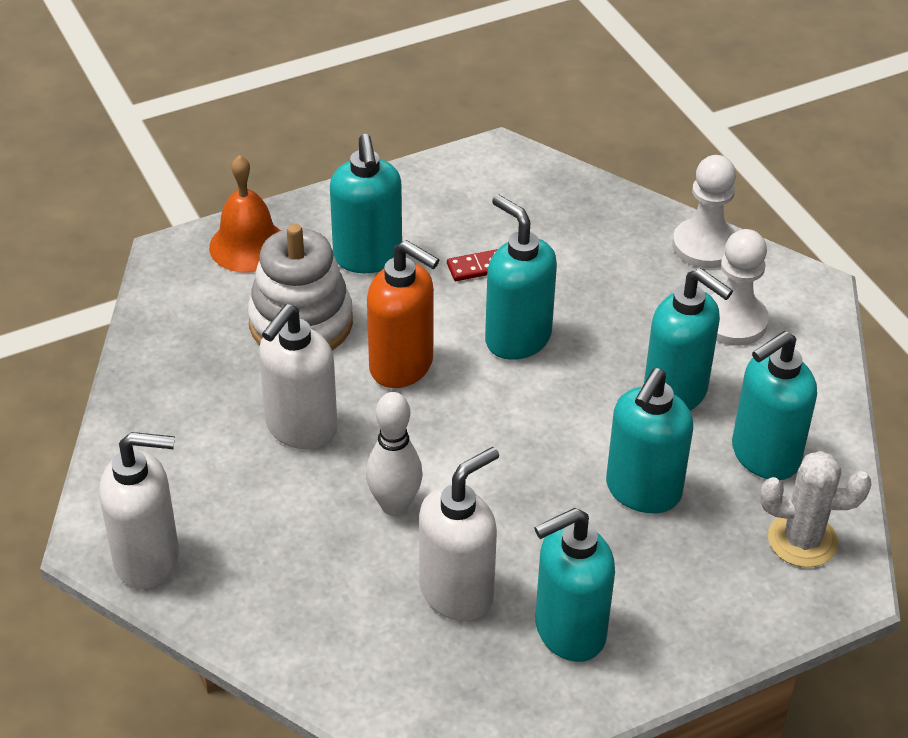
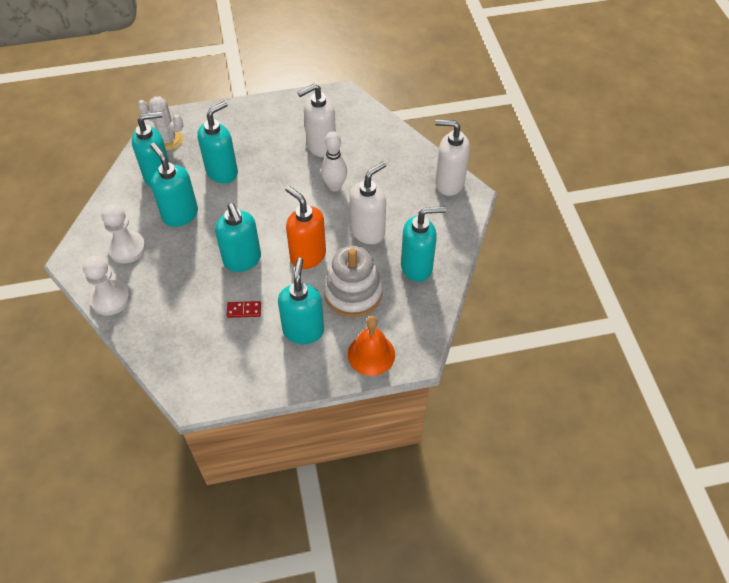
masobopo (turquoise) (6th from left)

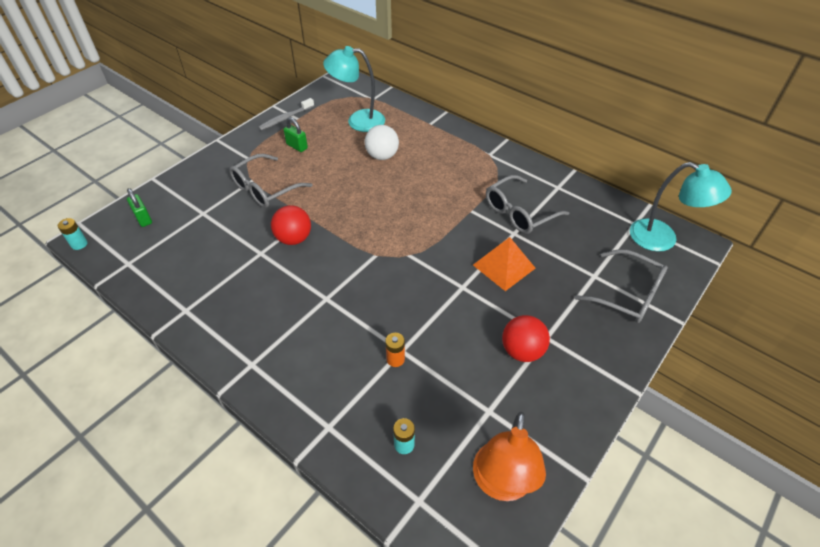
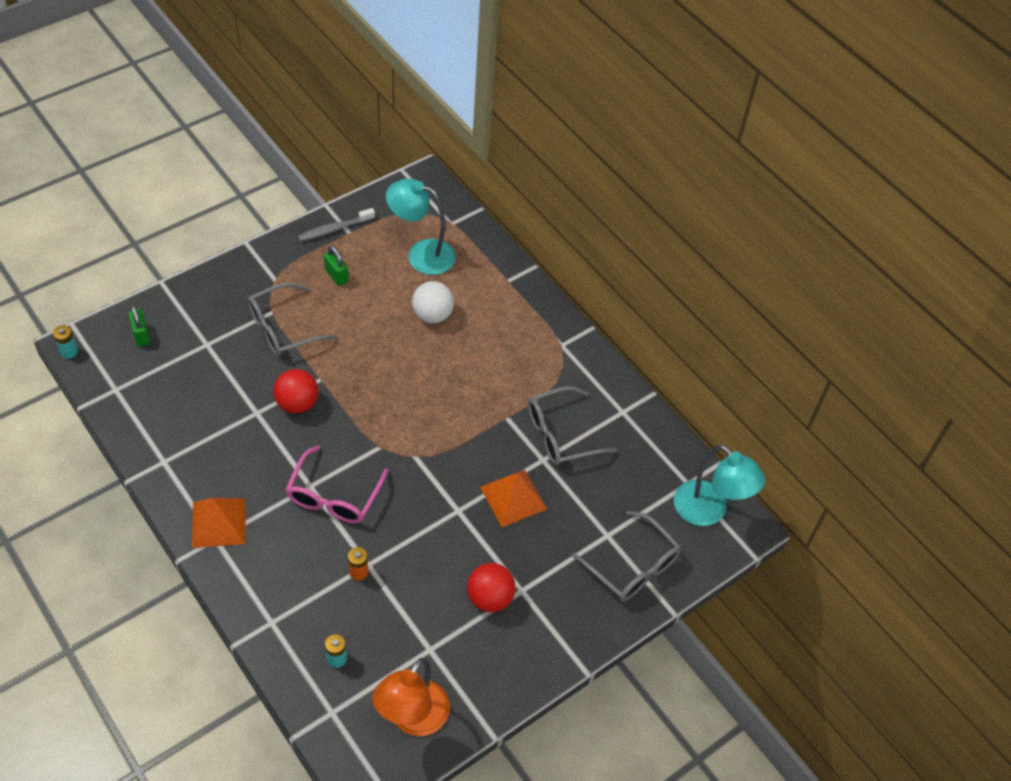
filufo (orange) (1st from left)
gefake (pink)

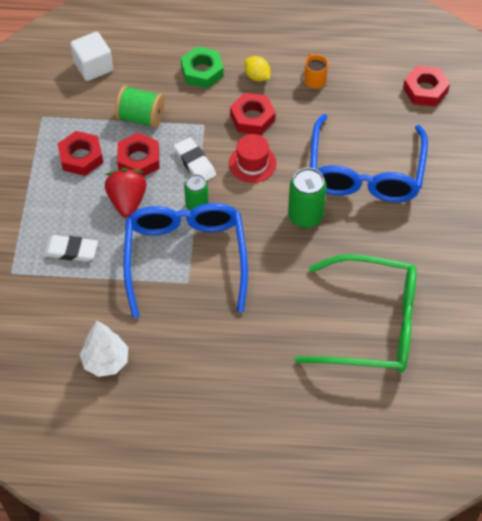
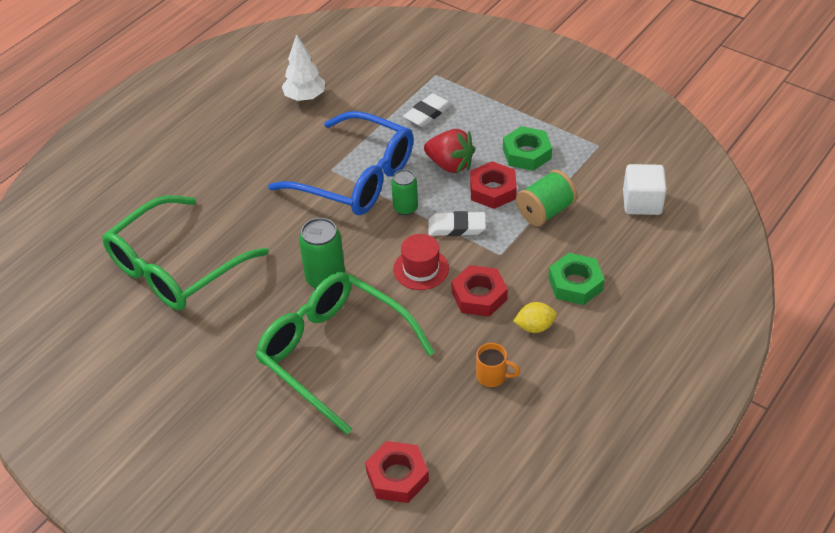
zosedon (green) (1st from left)
gefake (green) (2nd from left)

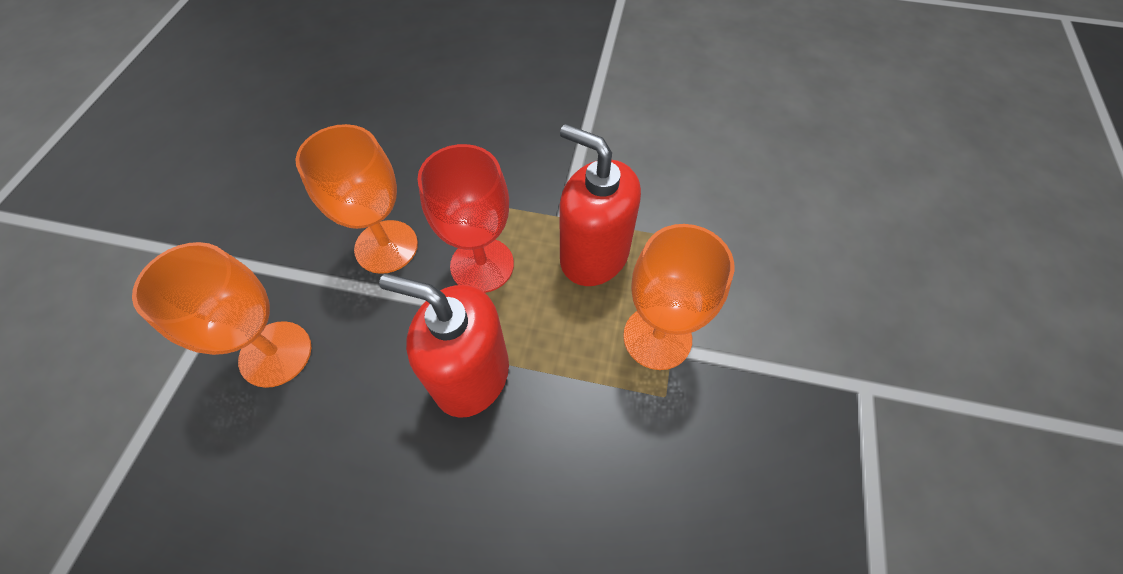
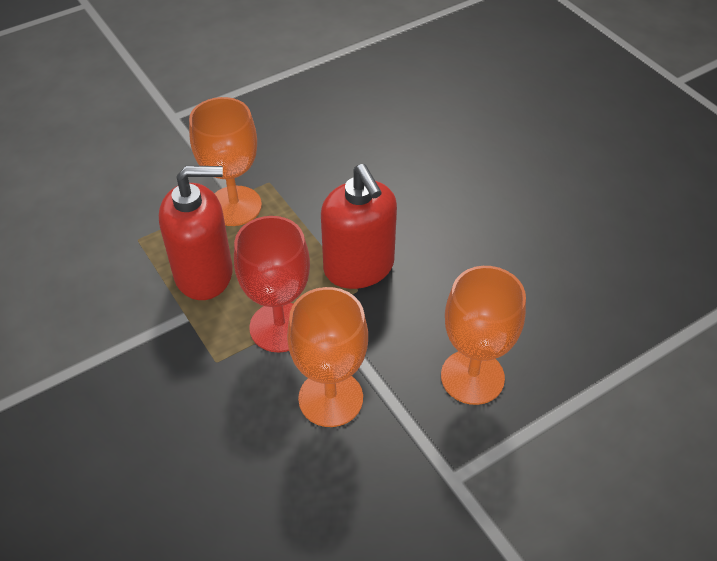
masobopo (red) (1st from left)

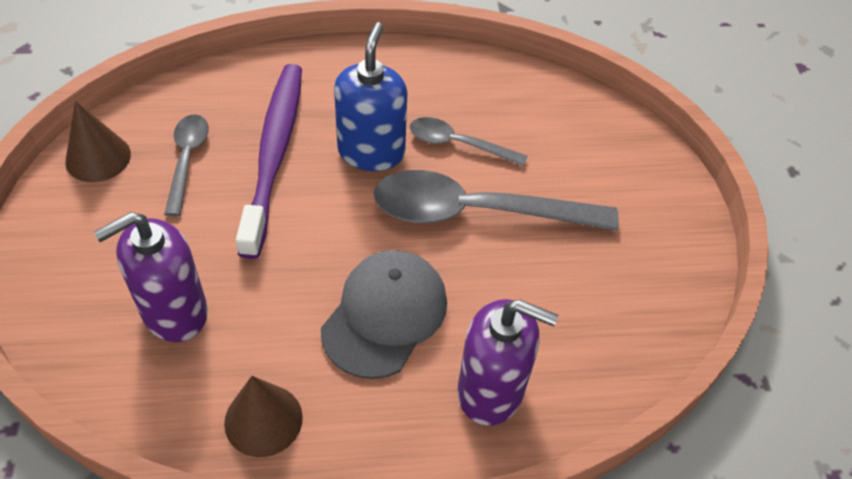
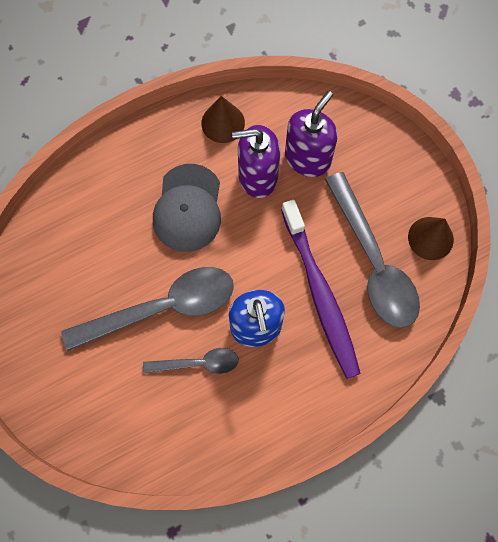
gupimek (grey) (3rd from left)
masobopo (purple) (1st from left)

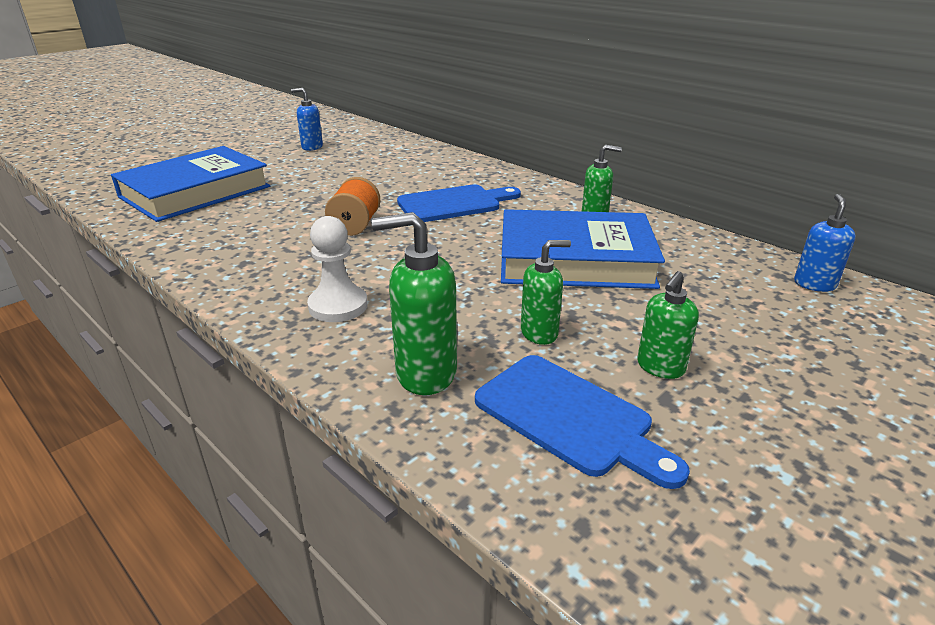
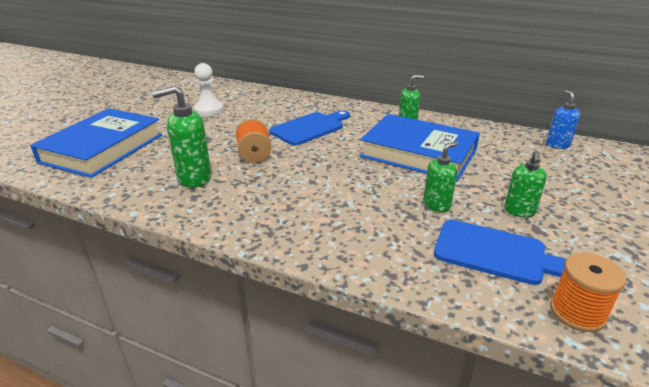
masobopo (blue) (1st from left in the first image)
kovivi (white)
masobopo (green) (1st from left)
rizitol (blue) (2nd from left)
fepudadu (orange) (2nd from left)

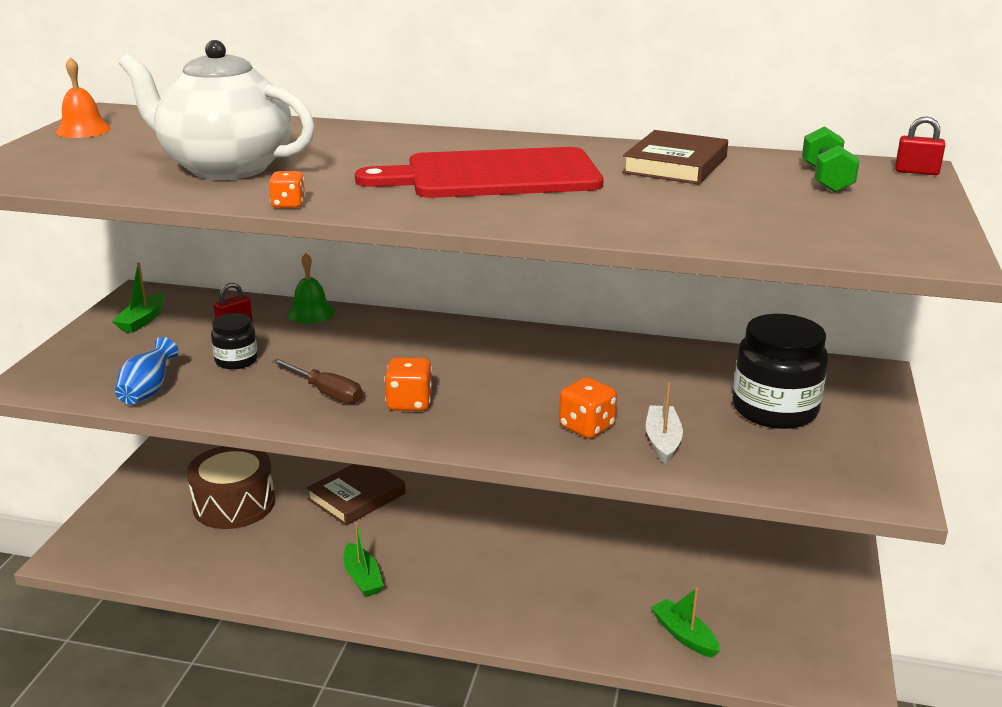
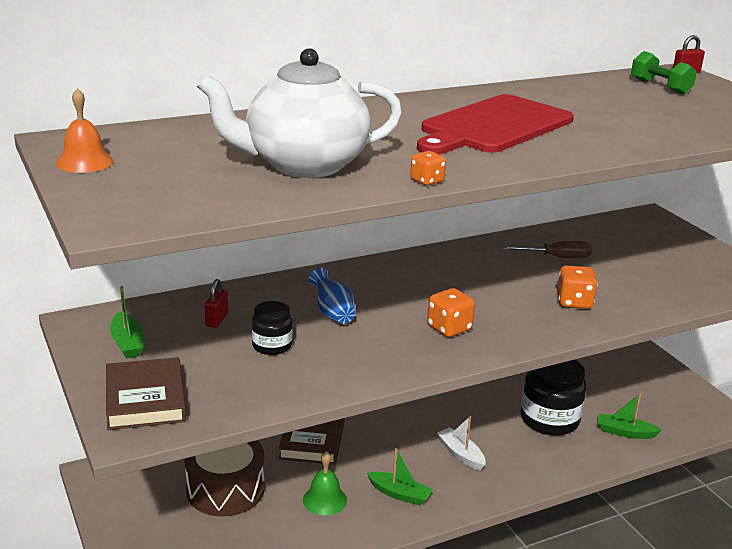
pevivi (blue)
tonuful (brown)
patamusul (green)
rizitol (brown) (1st from left)
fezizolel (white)
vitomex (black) (2nd from left)

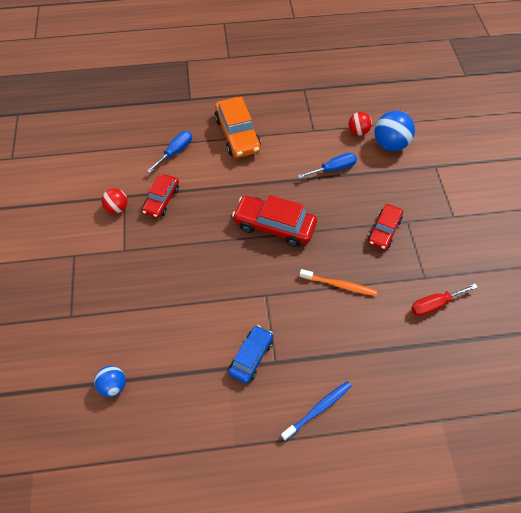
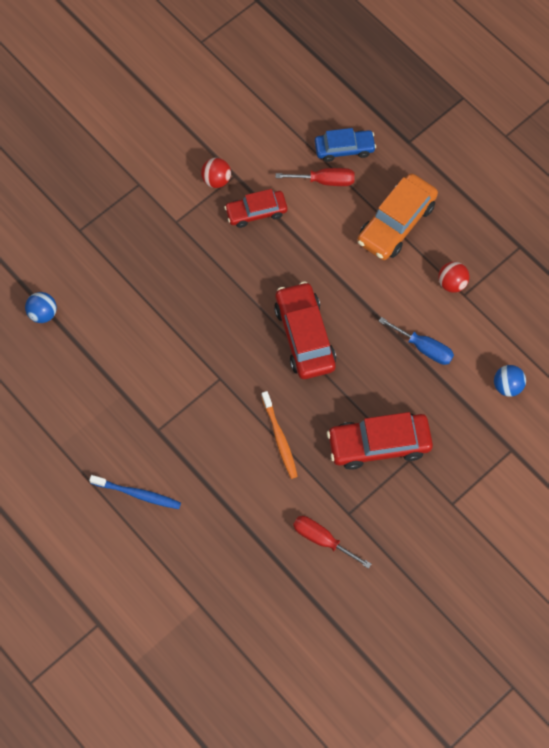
tonuful (red) (1st from left)
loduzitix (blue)
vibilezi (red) (2nd from left)
loduzitix (red) (3rd from left)
vibilezi (blue) (2nd from left)

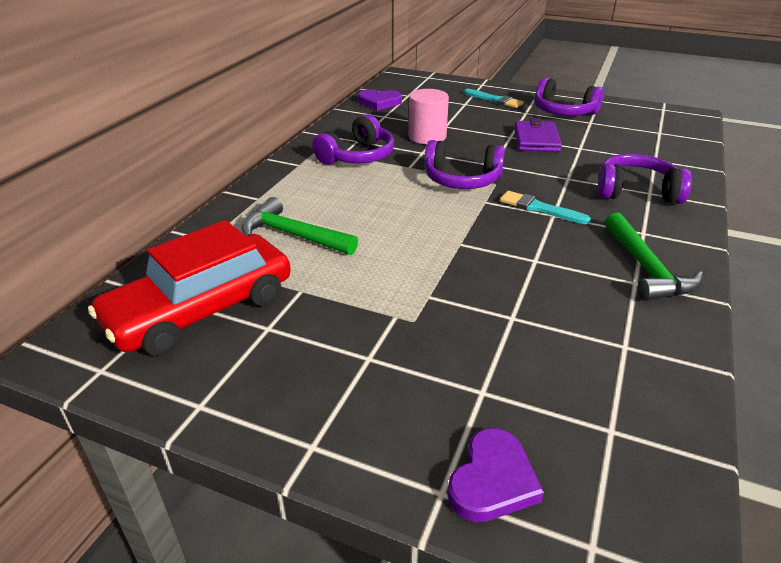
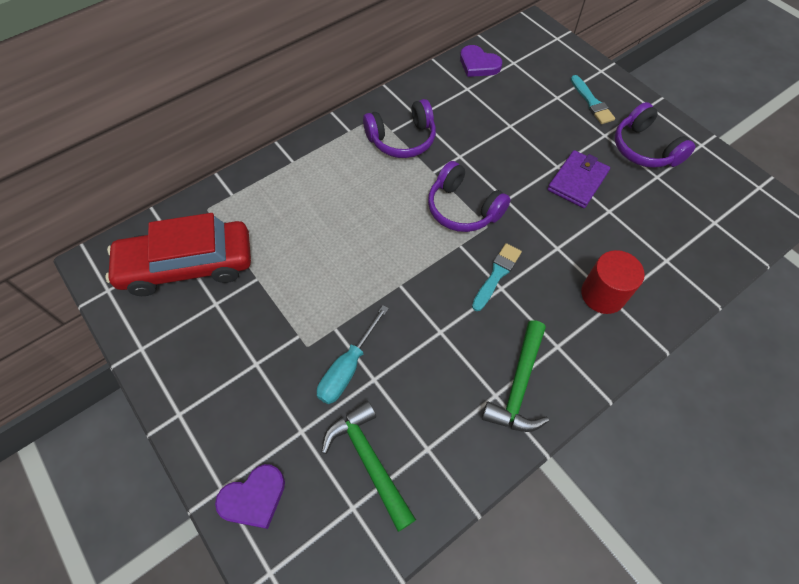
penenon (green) (1st from left)
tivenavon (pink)
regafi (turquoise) (1st from left)
tivenavon (red)
tonuful (turquoise)

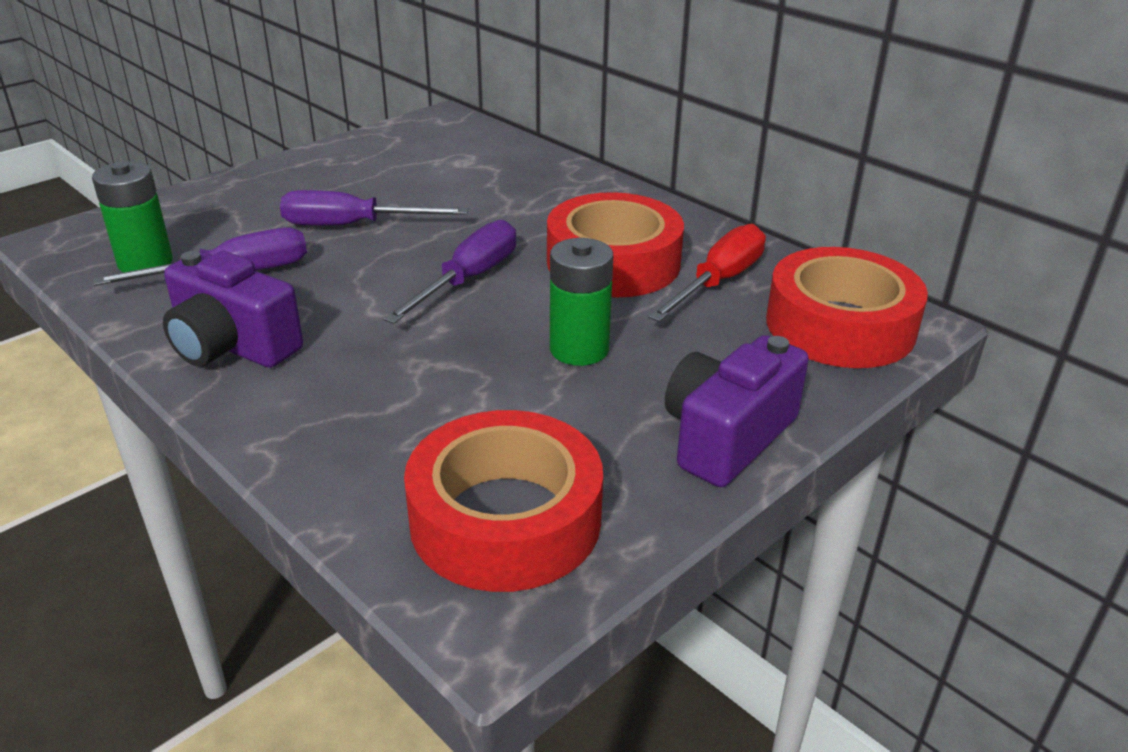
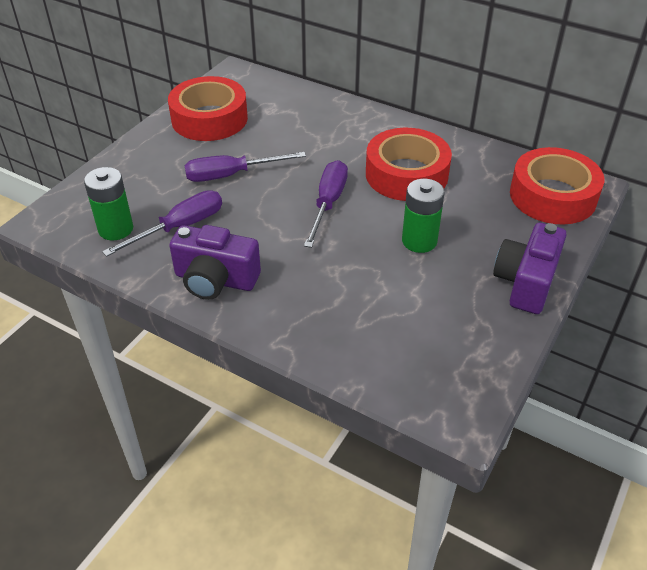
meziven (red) (1st from left)
tonuful (red)

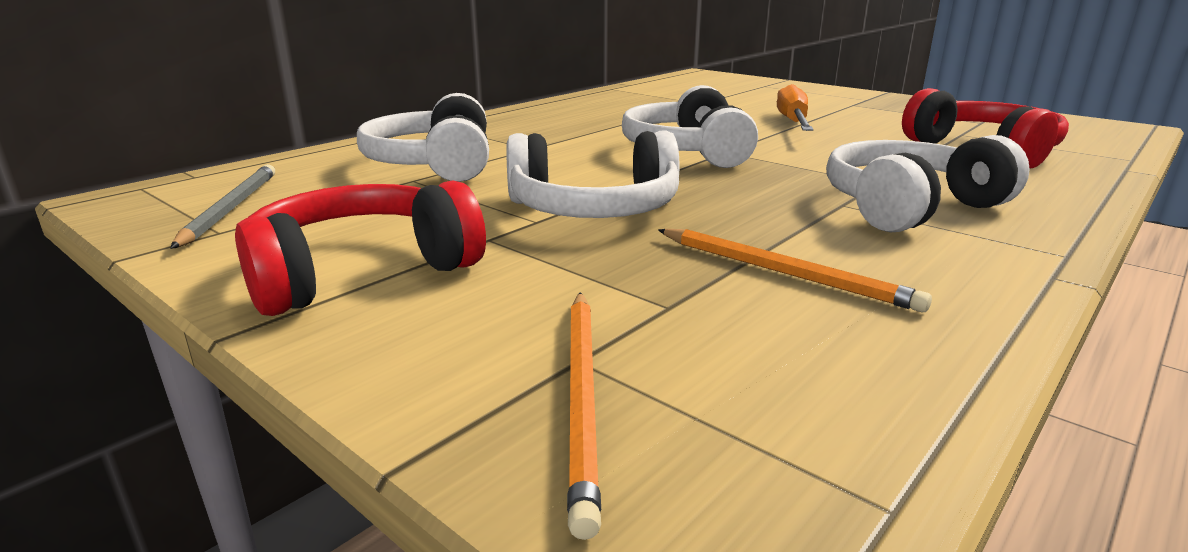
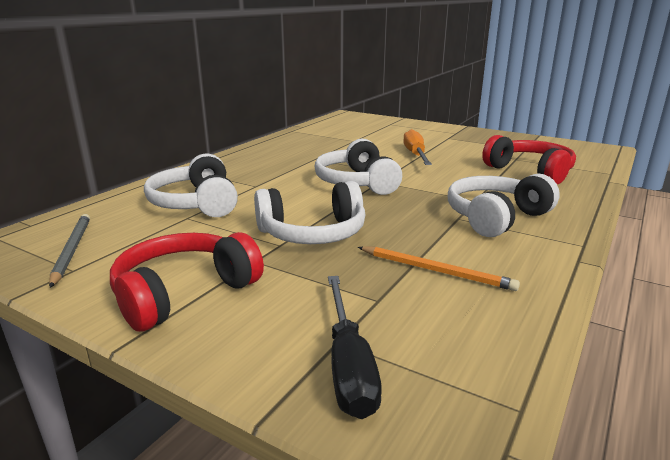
tonuful (black)

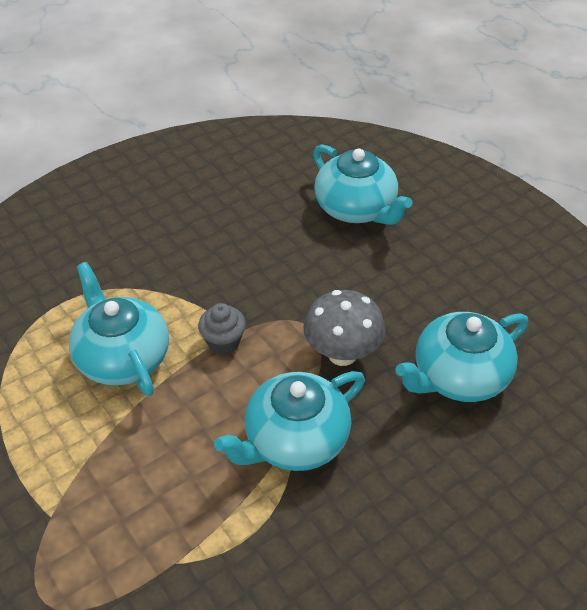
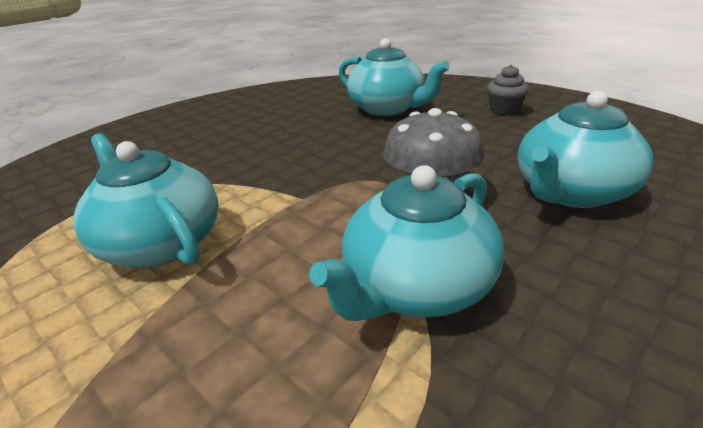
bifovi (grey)

